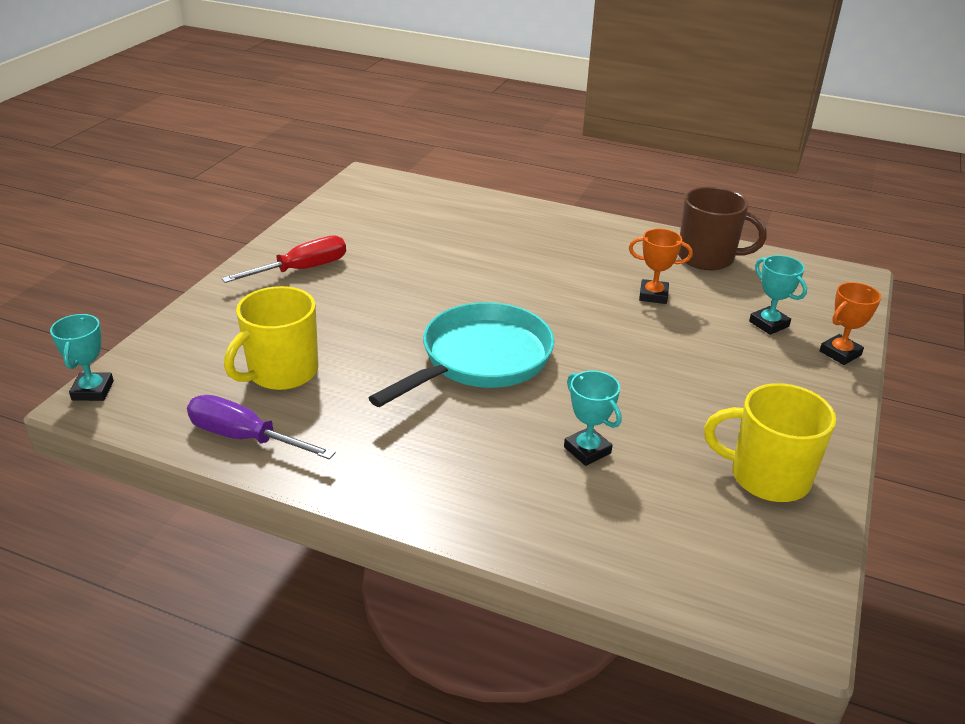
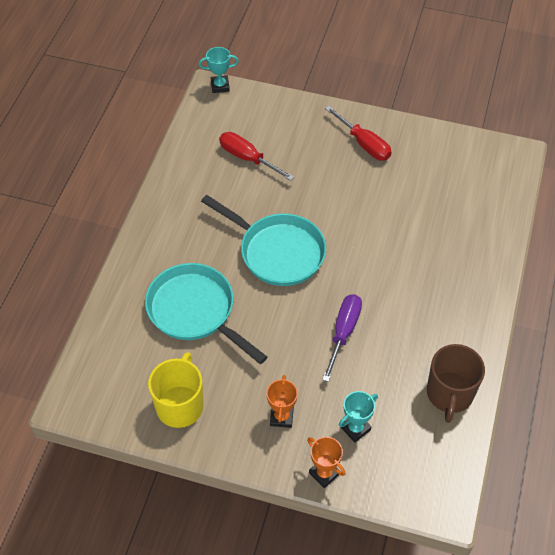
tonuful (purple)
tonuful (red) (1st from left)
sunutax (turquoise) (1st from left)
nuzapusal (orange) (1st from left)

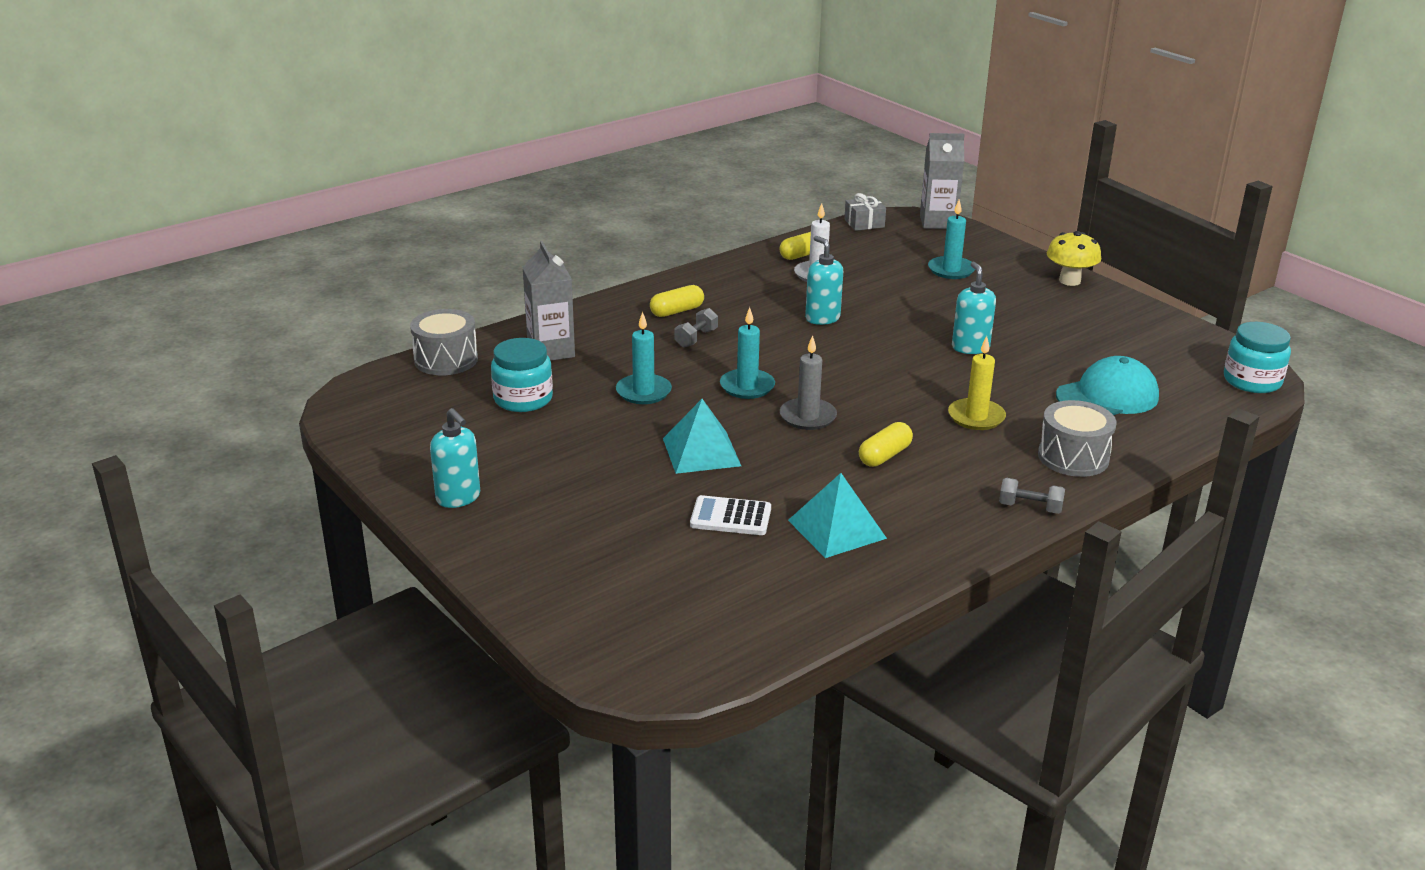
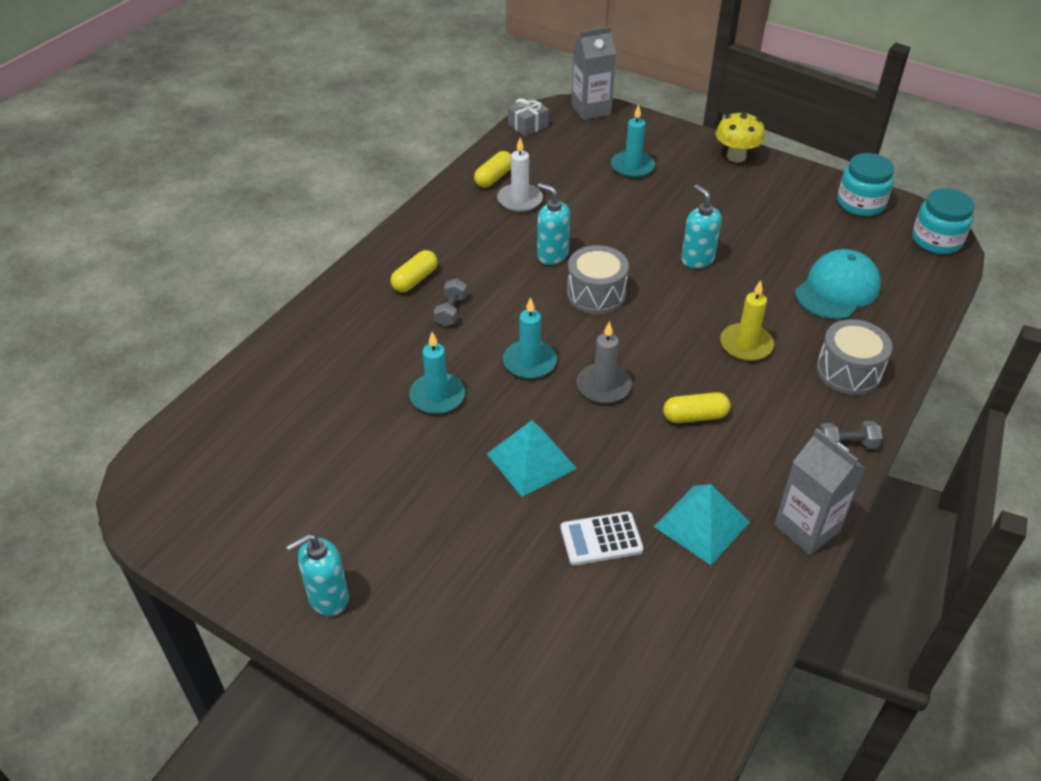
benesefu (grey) (1st from left)
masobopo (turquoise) (1st from left)
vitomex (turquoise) (1st from left)
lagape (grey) (2nd from left)
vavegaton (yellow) (3rd from left)

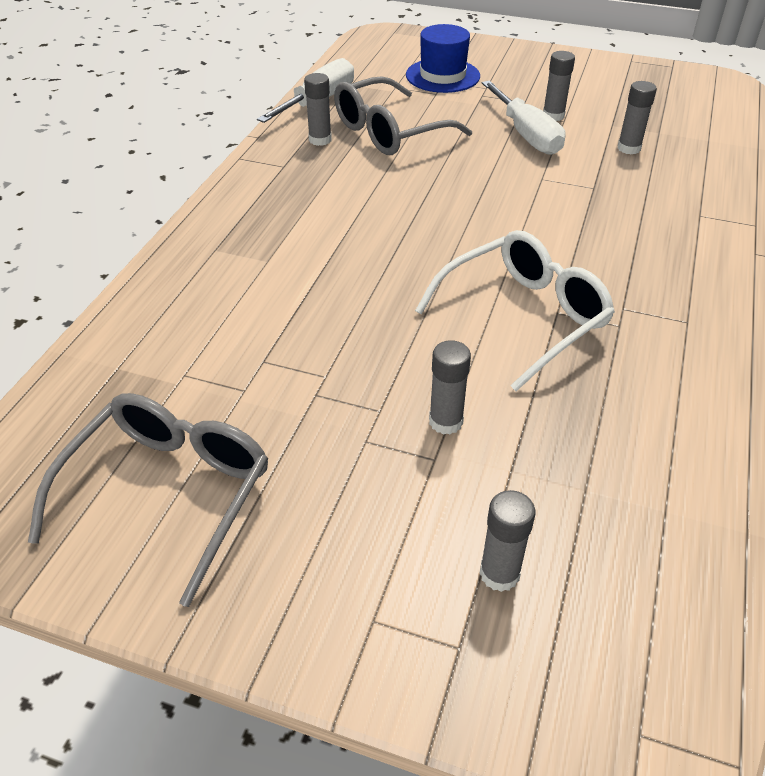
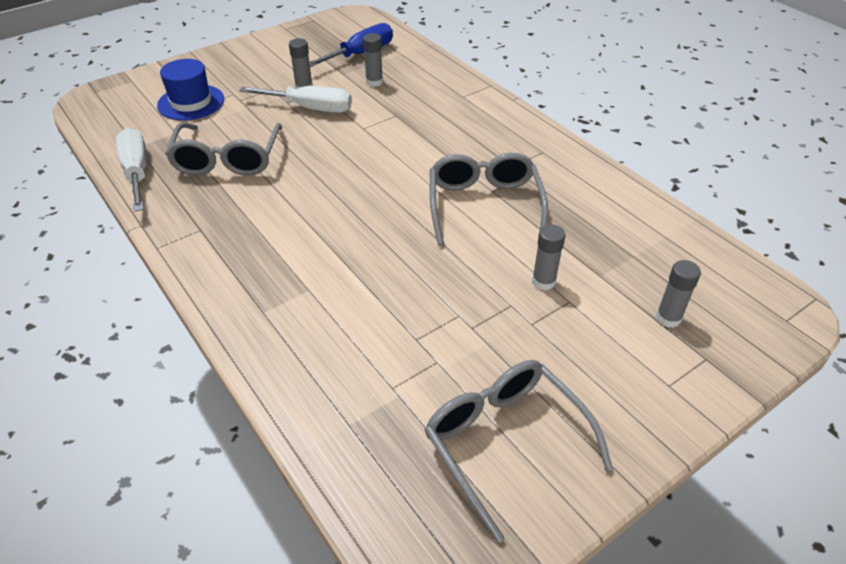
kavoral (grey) (1st from left in the first image)
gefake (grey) (2nd from left)
tonuful (blue)

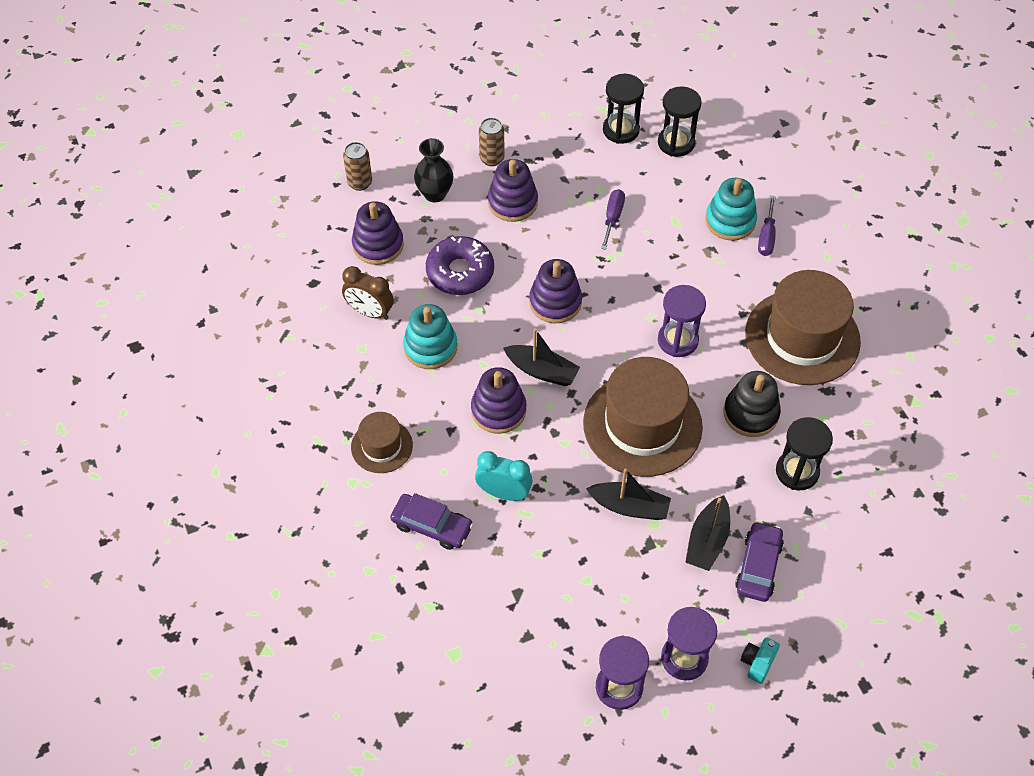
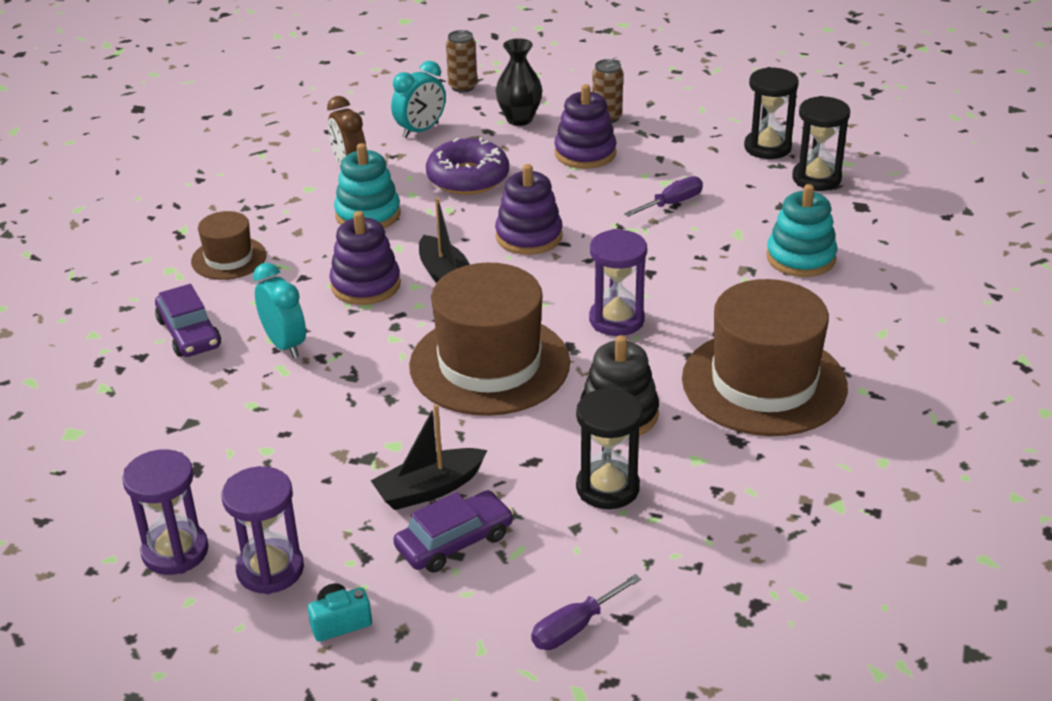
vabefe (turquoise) (2nd from left)
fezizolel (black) (2nd from left in the first image)
tonuful (purple) (1st from left)

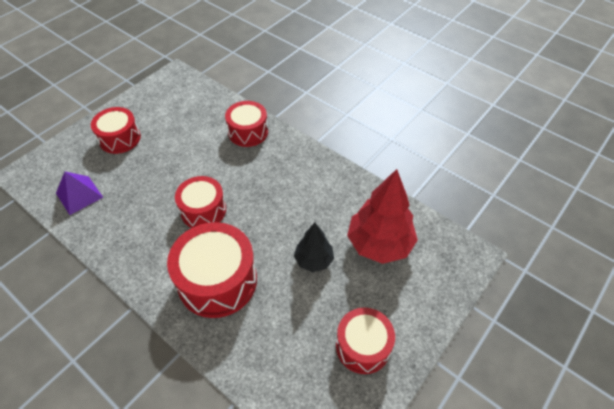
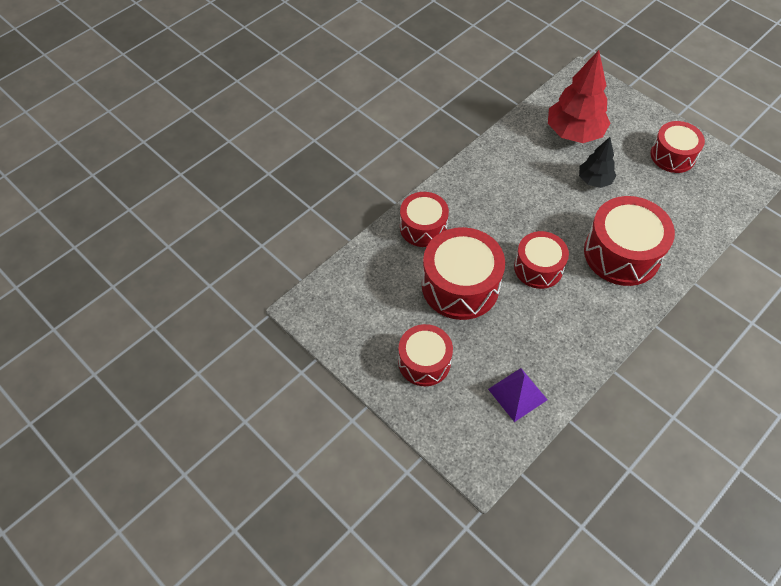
benesefu (red) (3rd from left)

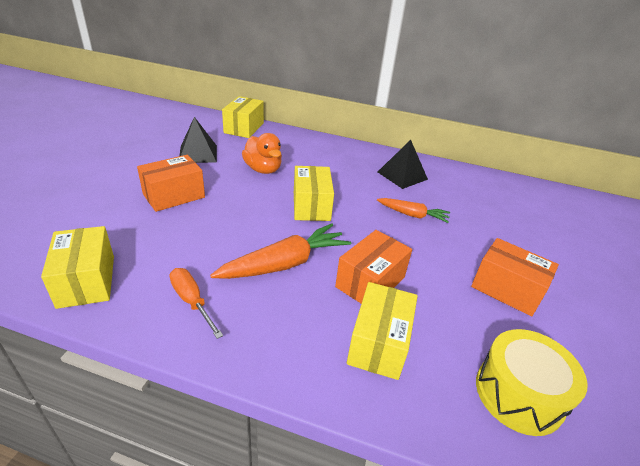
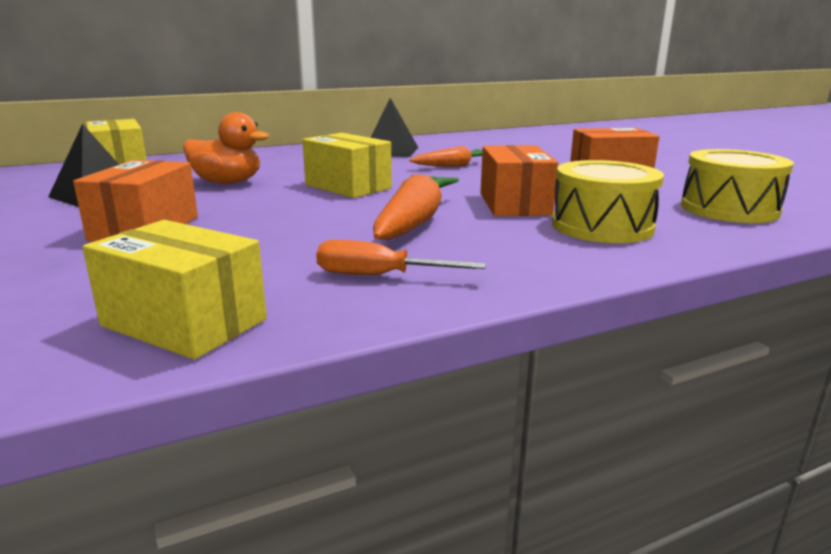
benesefu (yellow) (1st from left)

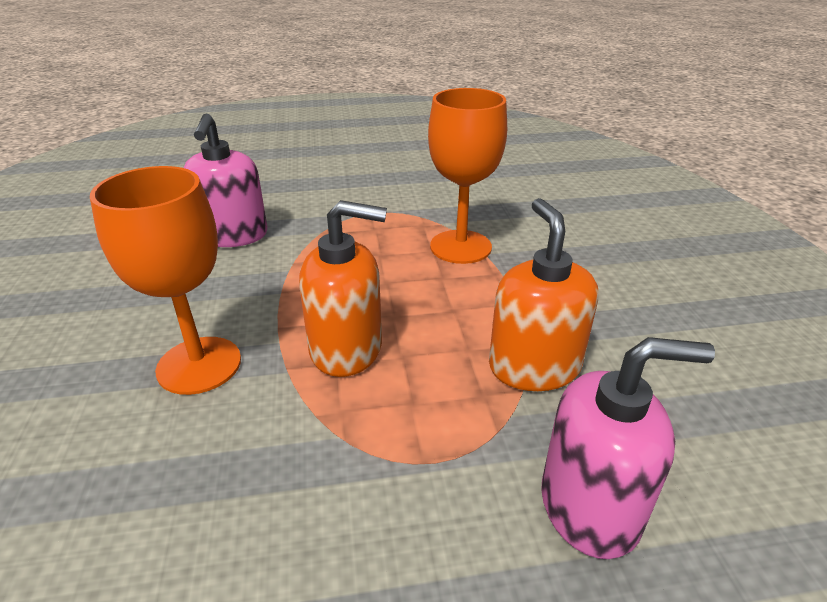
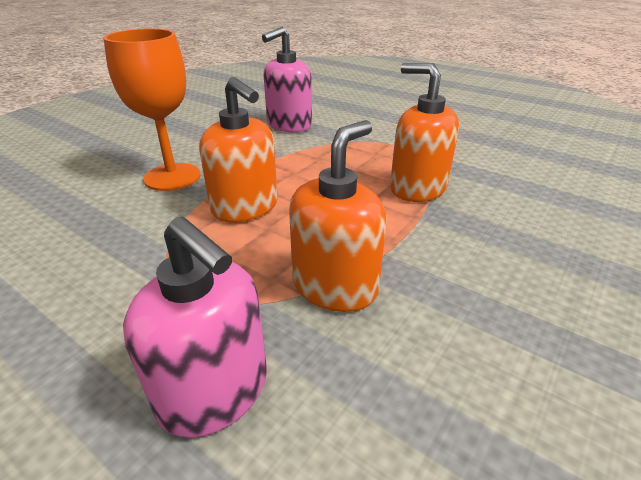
masobopo (orange) (3rd from left)

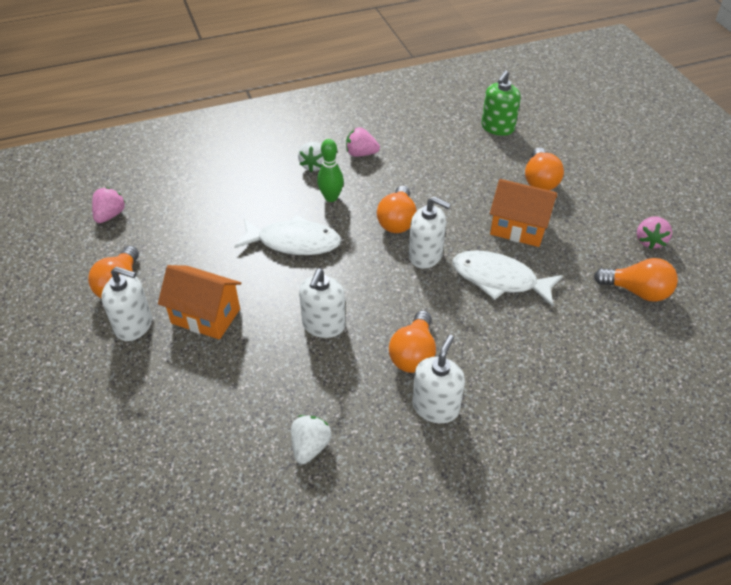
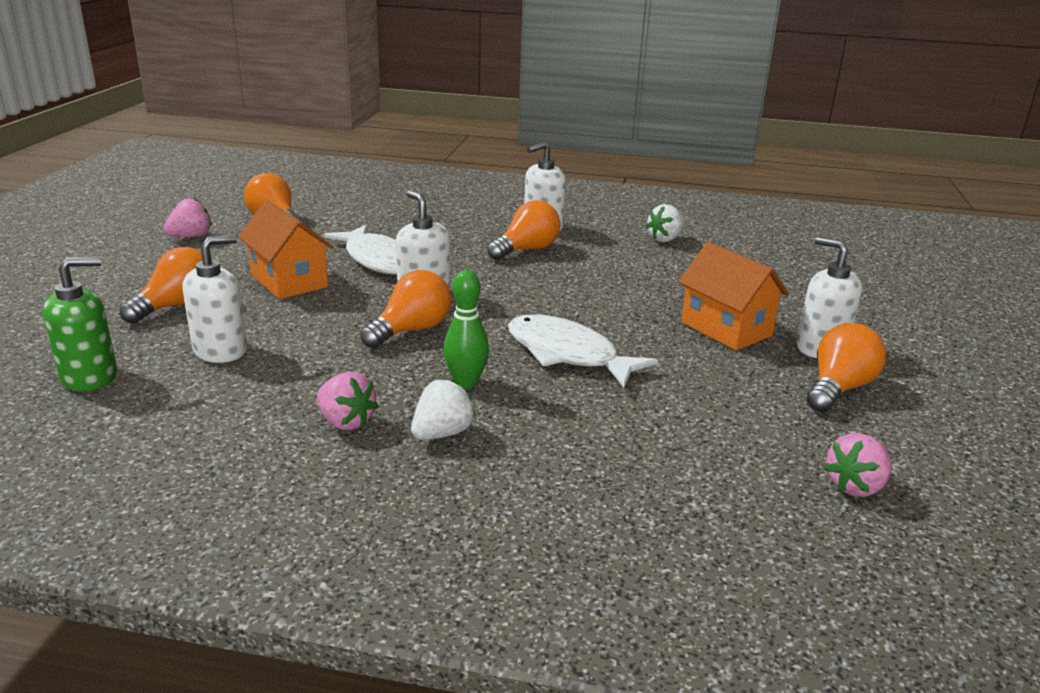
masobopo (white) (1st from left)

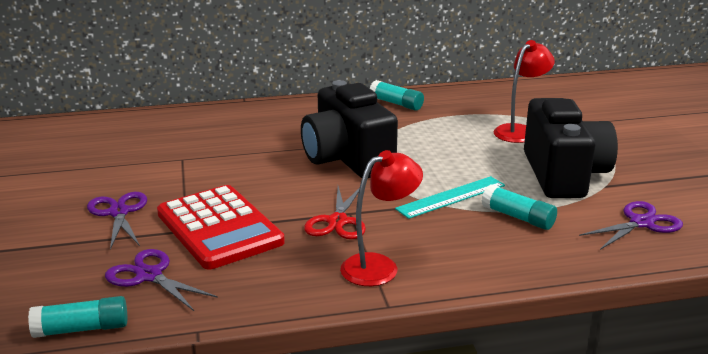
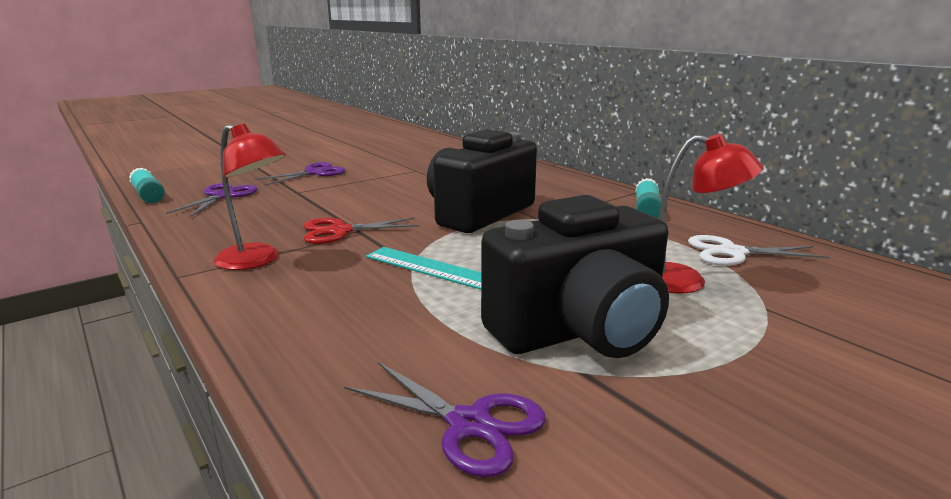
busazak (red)
kavoral (turquoise) (3rd from left in the first image)
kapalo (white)

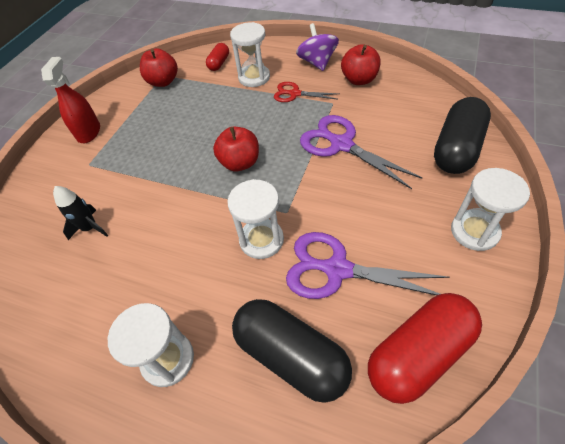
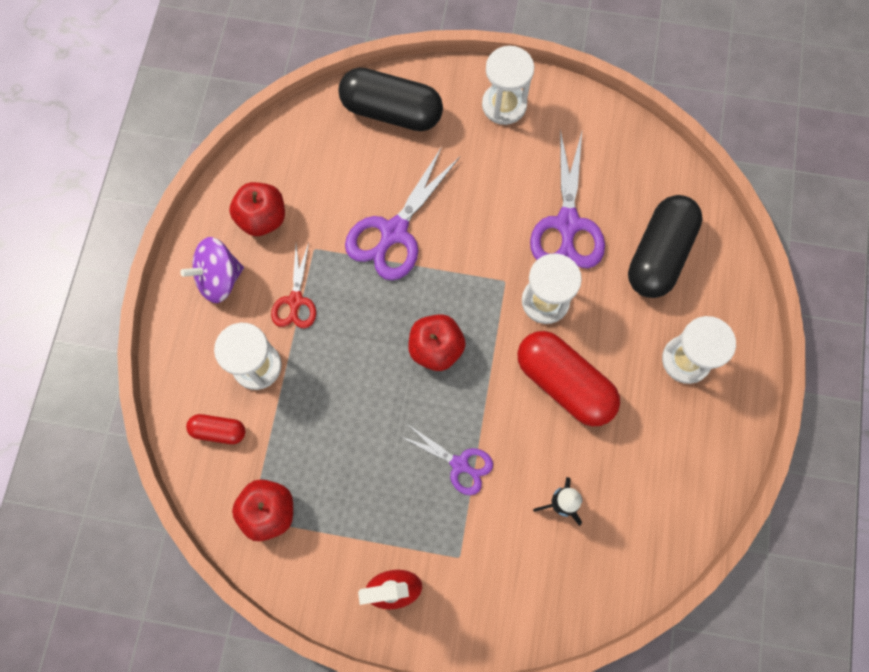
vavegaton (red) (2nd from left)
kapalo (purple) (2nd from left)

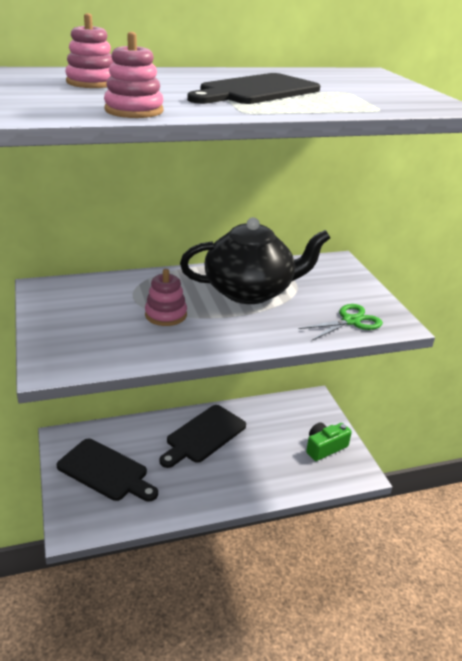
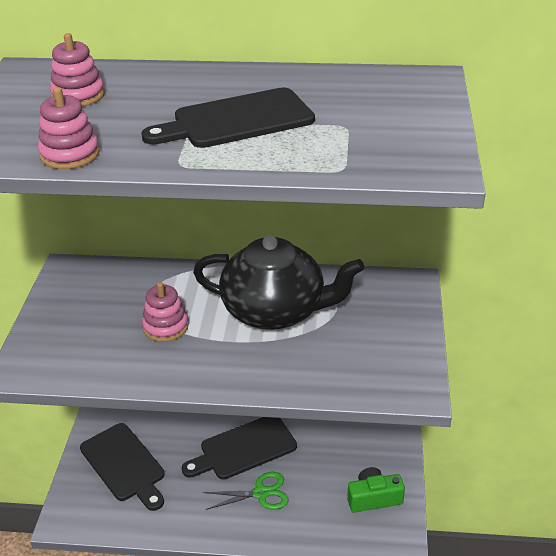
kapalo (green)

